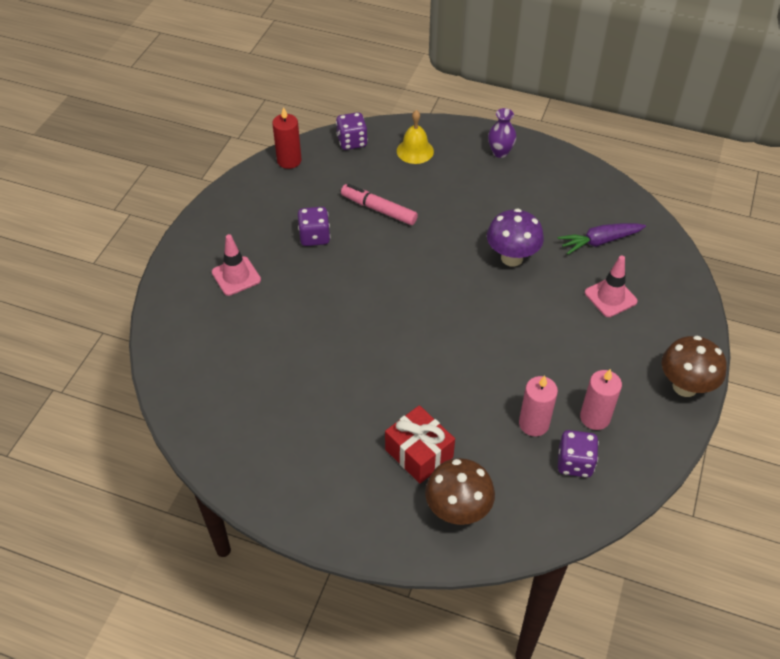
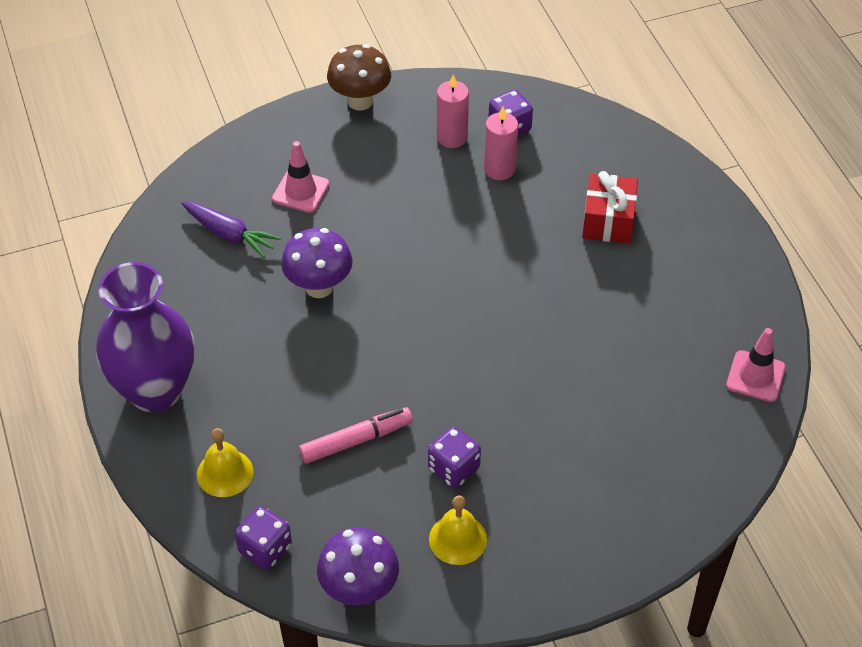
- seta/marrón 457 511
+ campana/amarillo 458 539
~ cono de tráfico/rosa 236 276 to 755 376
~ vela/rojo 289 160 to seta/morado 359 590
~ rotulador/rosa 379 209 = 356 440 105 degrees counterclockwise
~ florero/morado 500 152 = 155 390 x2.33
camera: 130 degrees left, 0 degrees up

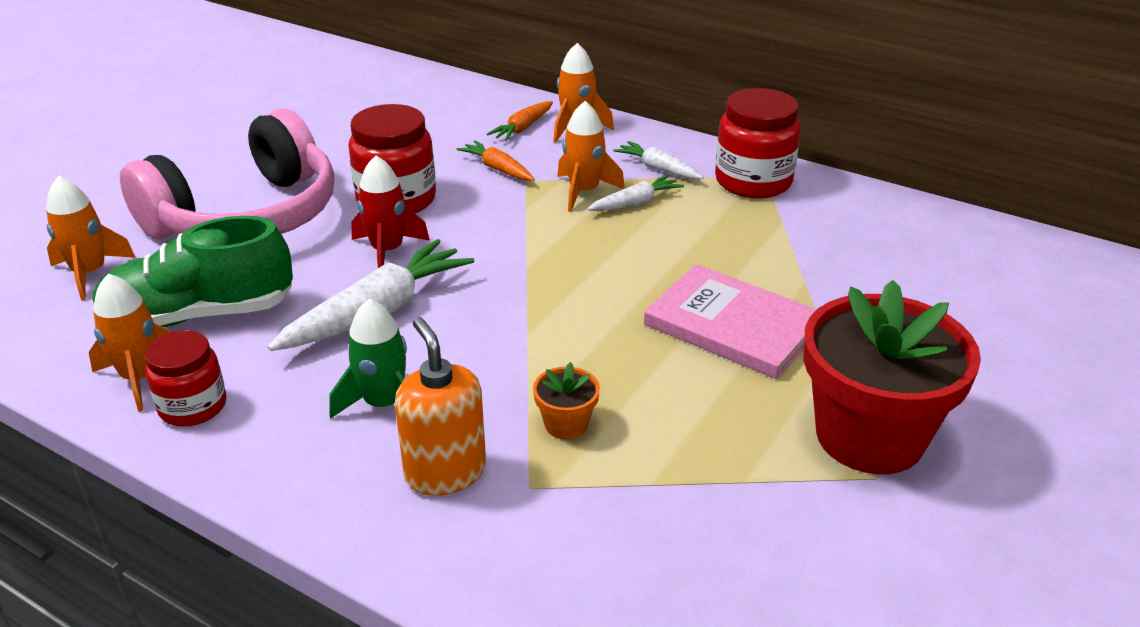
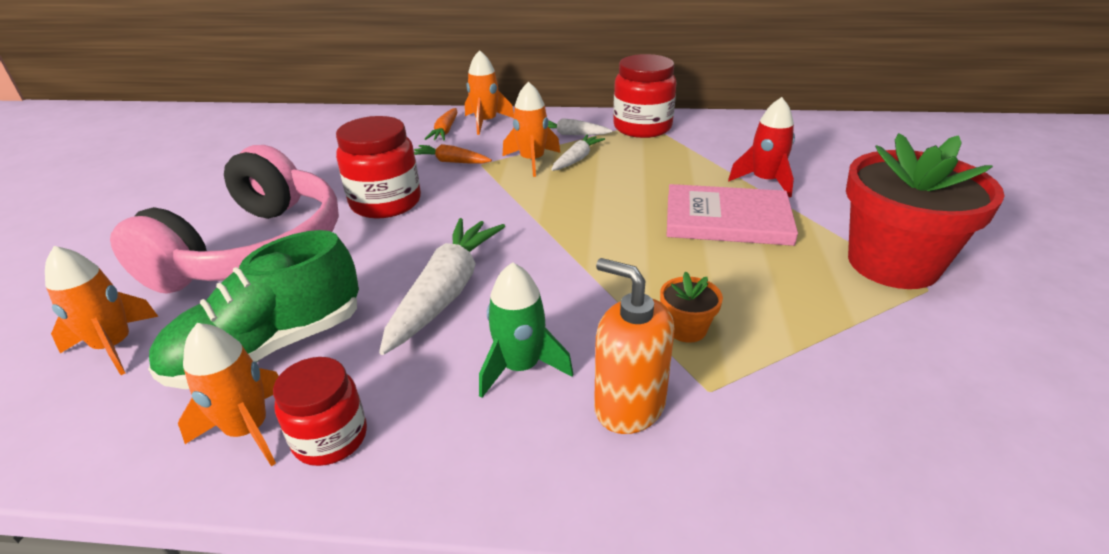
~ cohete/rojo 388 251 to 765 181
camera: 25 degrees left, 0 degrees up

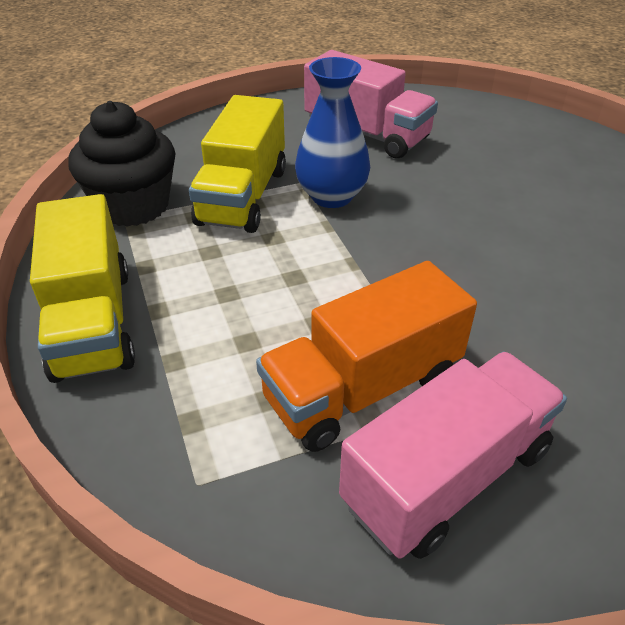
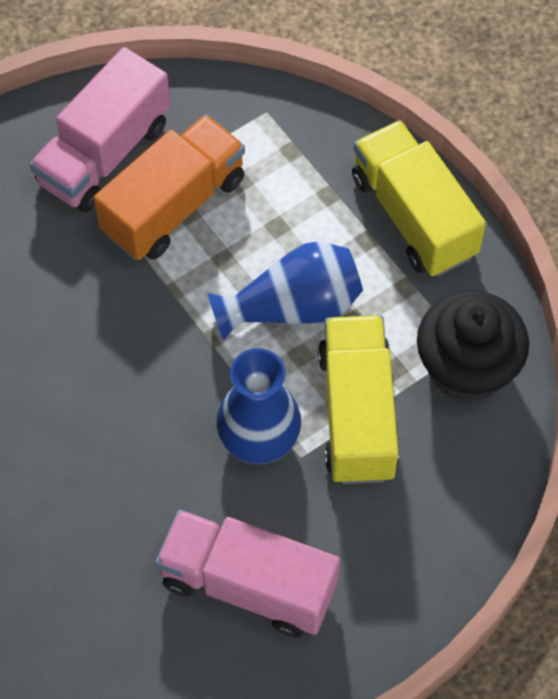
+ florero/azul 293 307
camera: 165 degrees right, 20 degrees up

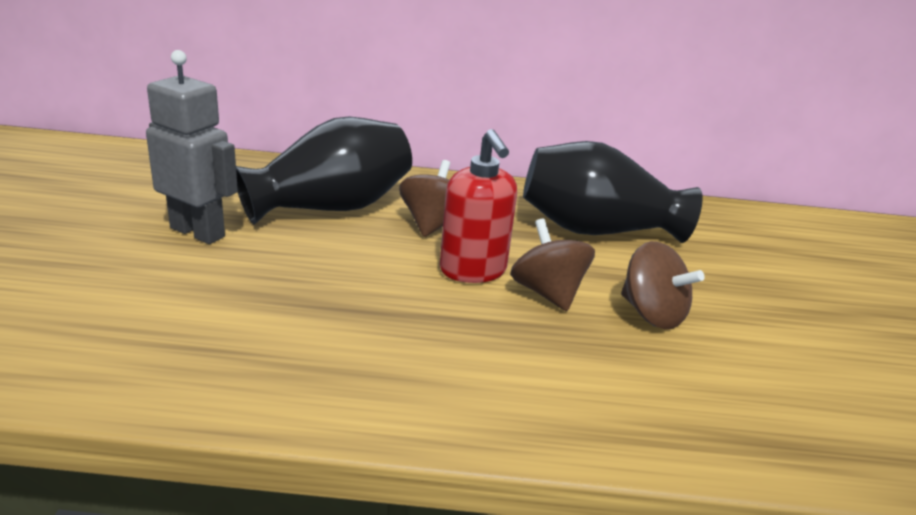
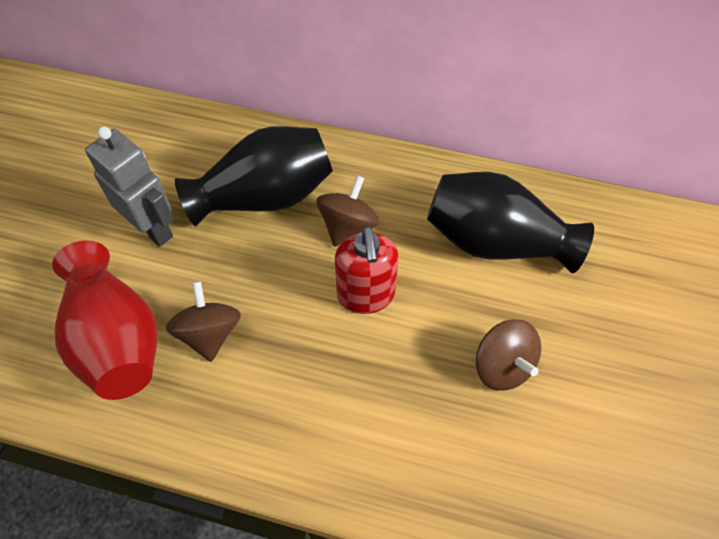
+ florero/rojo 117 339
~ peonza/marrón 547 293 to 209 333
camera: 15 degrees right, 30 degrees up

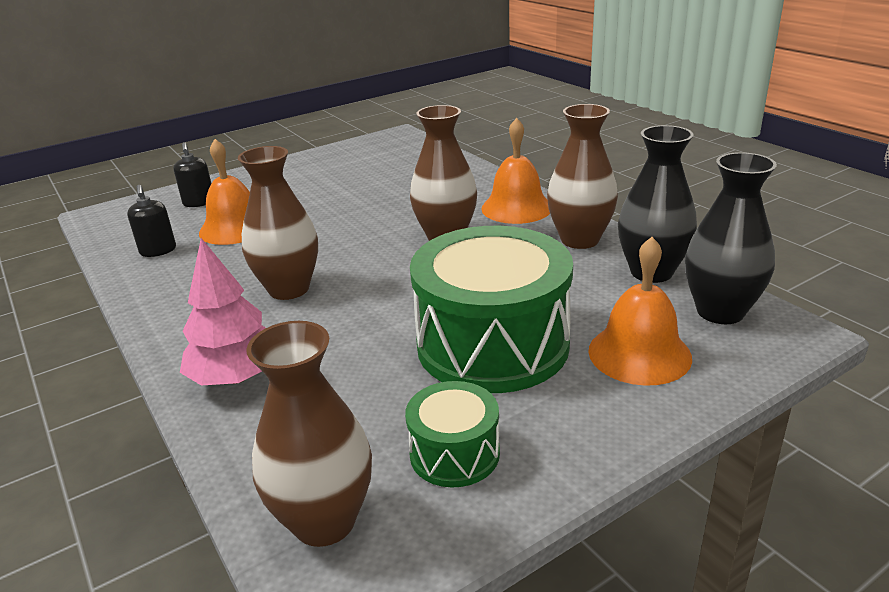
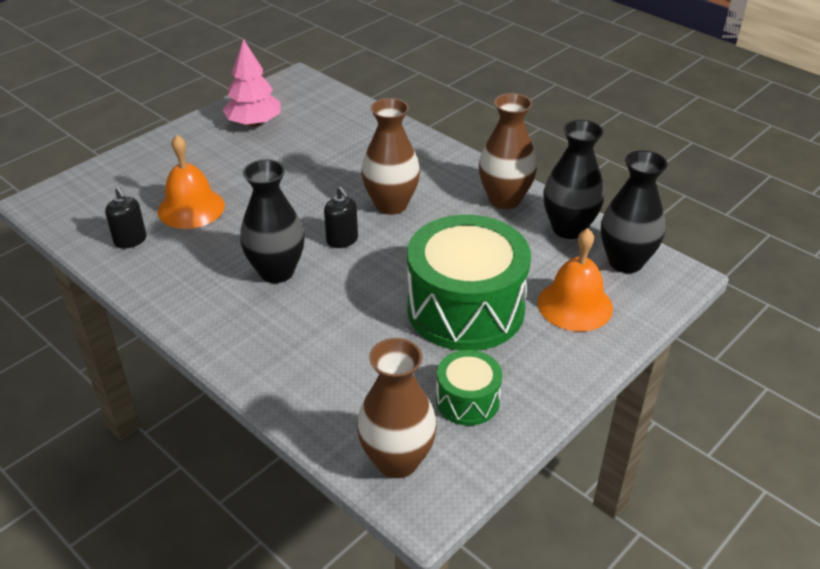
- campana/naranja 516 208
~ dispensador de jabón/negro 199 202 to 342 240
~ árbol/rosa 237 377 to 254 123
~ florero/marrón 289 289 to florero/negro 276 271
camera: 15 degrees left, 10 degrees up

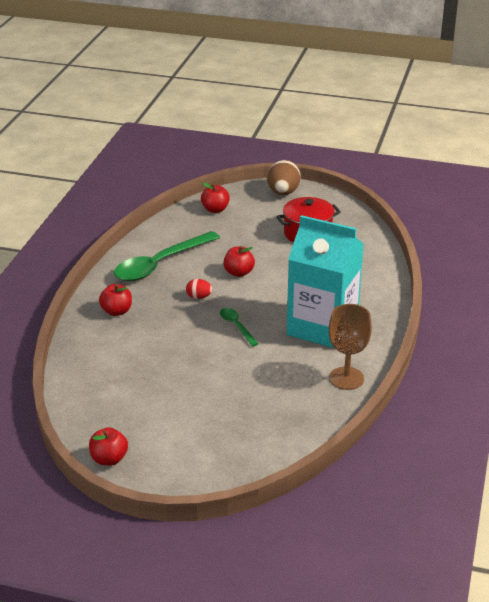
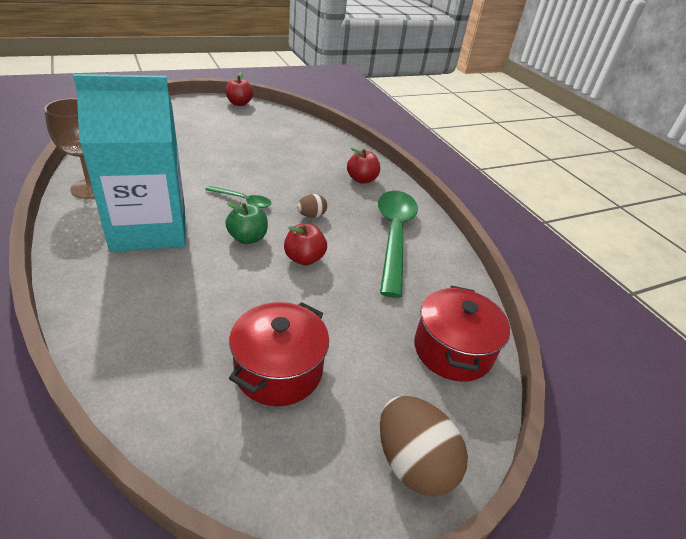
+ manzana/verde 247 238
~ manzana/rojo 215 209 to olla/rojo 452 350
~ huevo/rojo 199 297 to huevo/marrón 311 216
camera: 135 degrees right, 5 degrees up

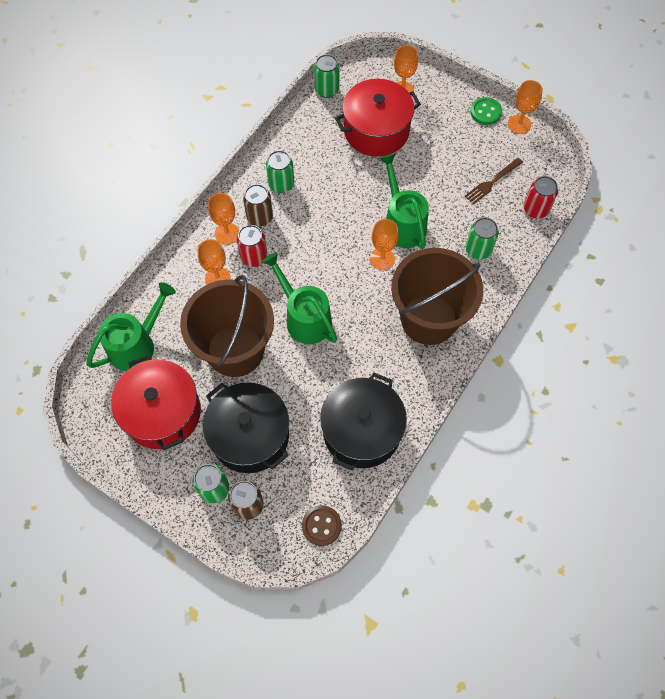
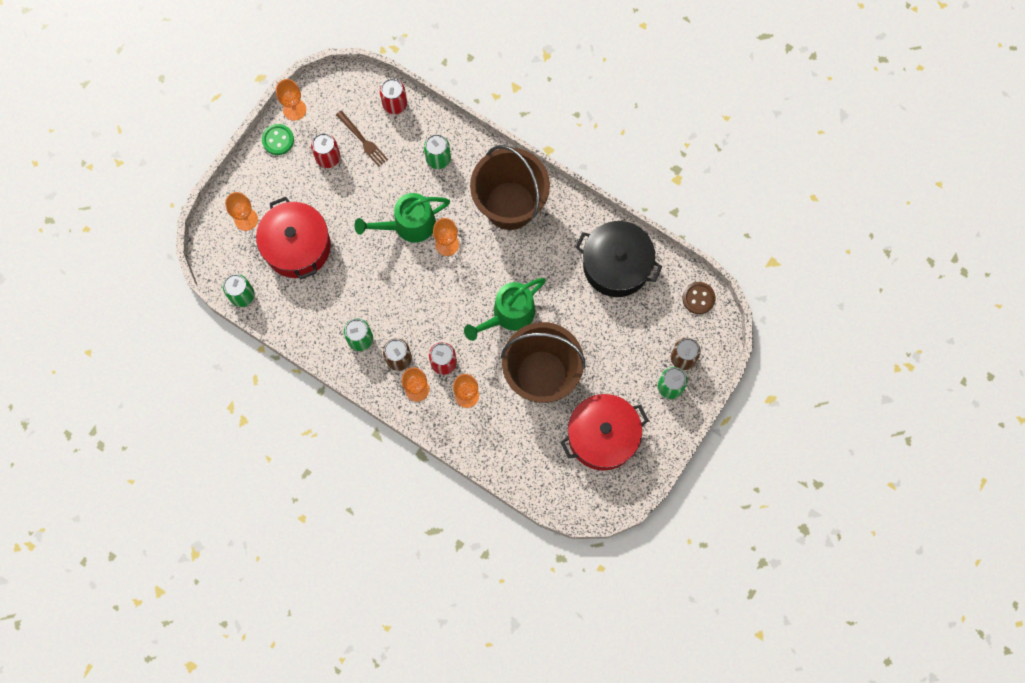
- regadera/verde 137 344
- olla/negro 250 435
+ lata/rojo 328 157
camera: 90 degrees left, 10 degrees up

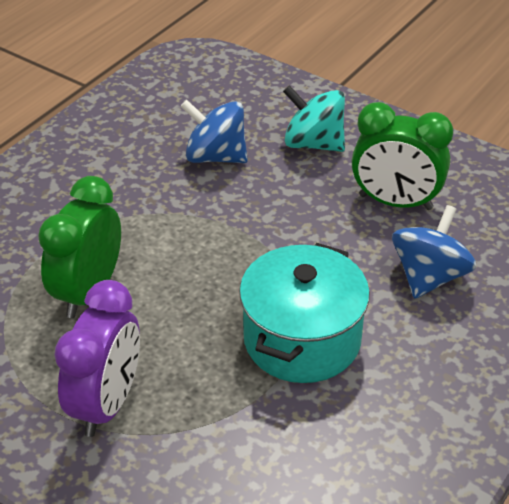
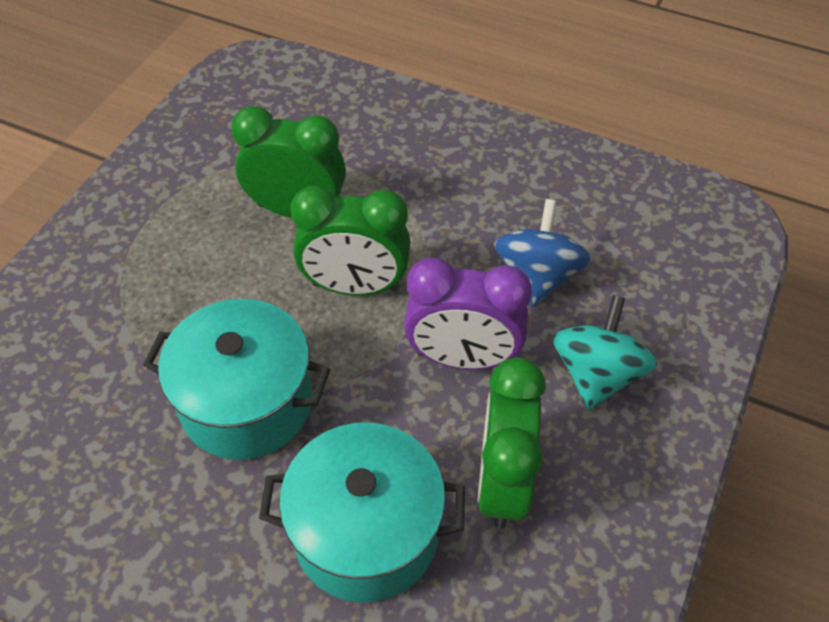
+ despertador/verde 355 286
~ despertador/morado 107 403 to 463 358
~ peonza/azul 429 276 to olla/turquesa 366 532
camera: 80 degrees right, 10 degrees up

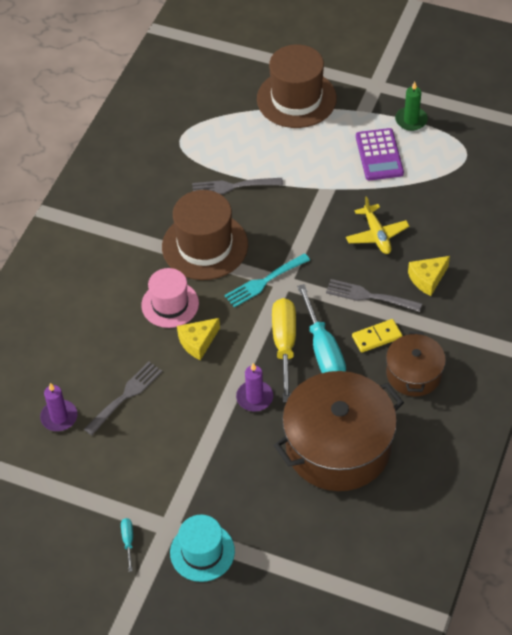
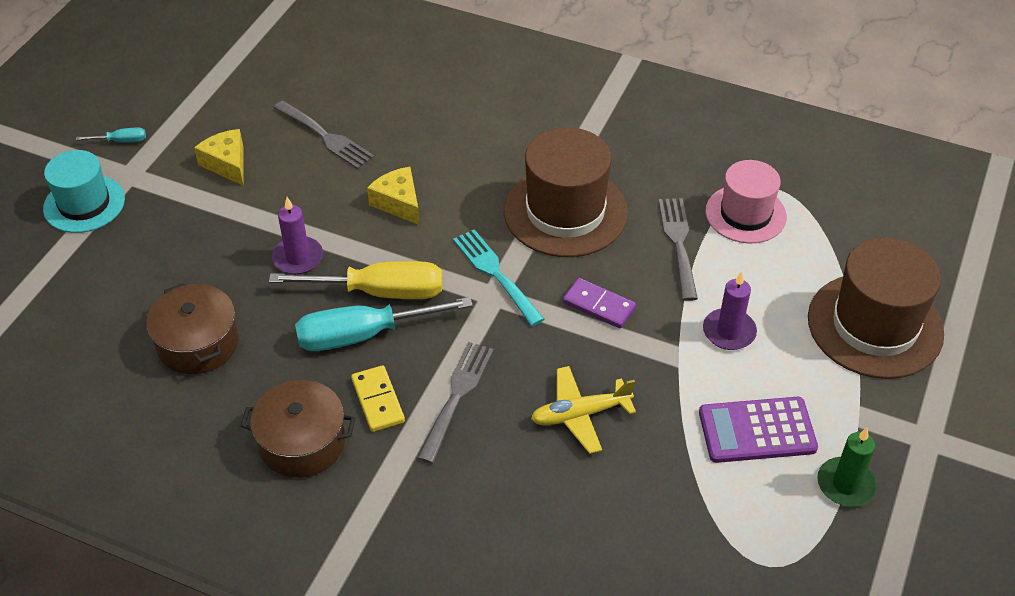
+ ficha de dominó/morado 598 305
~ vela/morado 59 417 to 729 332
~ sombrero/rosa 170 304 to 745 214
~ queso/amarillo 427 279 to 227 164
~ olla/marrón 338 446 = 198 343 x0.54
camera: 90 degrees right, 5 degrees down

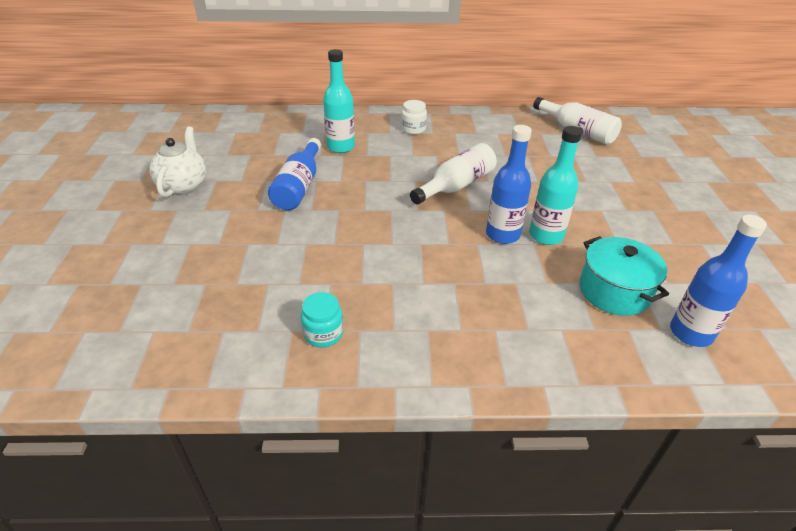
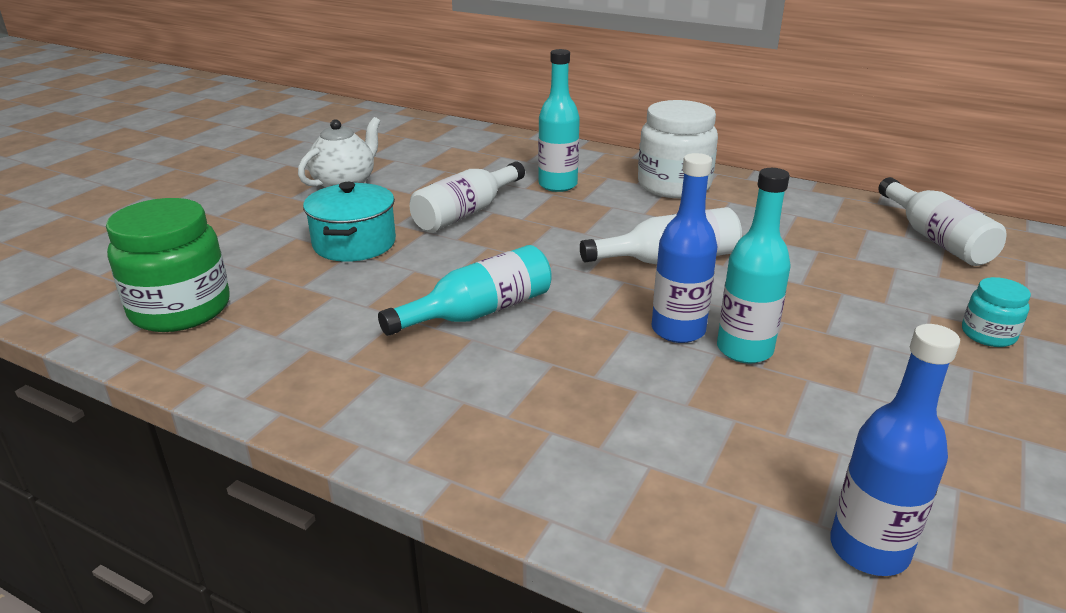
+ tarro/verde 180 309
+ botella/turquesa 478 312
~ tarro/turquesa 323 333 to 988 334
~ olla/turquesa 614 291 to 354 243
~ botella/azul 299 186 to botella/blanco 466 213
~ tarro/blanco 413 129 = 674 186 x2.00
camera: 30 degrees right, 10 degrees down

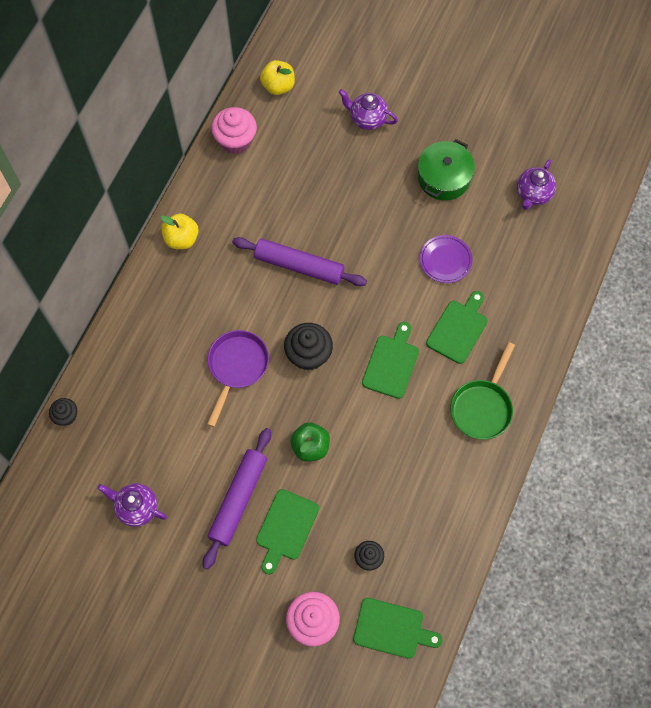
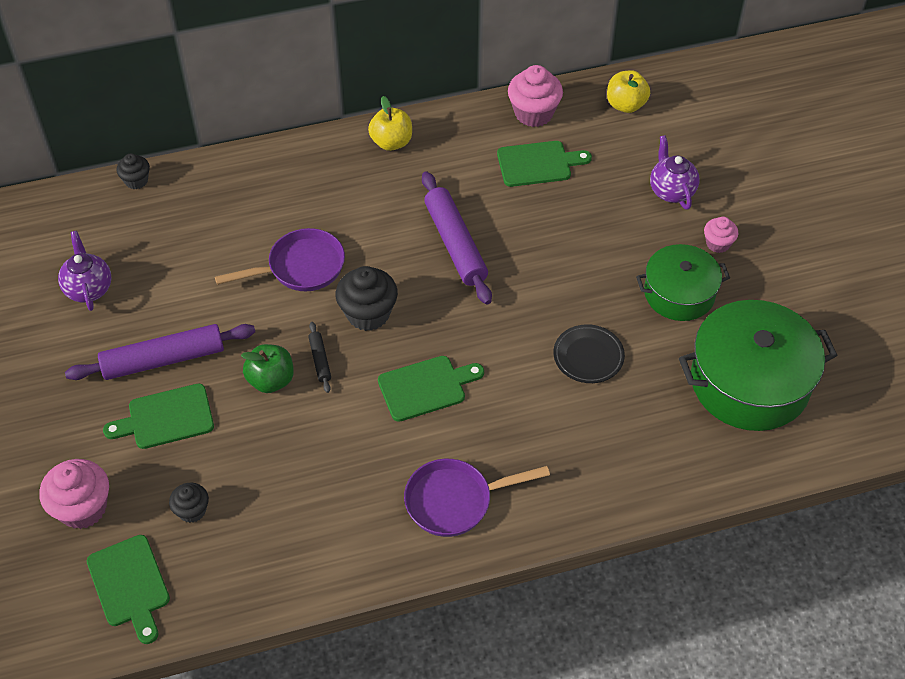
+ rodillo/negro 320 360
+ magdalena/rosa 718 243
~ tabla de cortar/verde 458 329 to 538 164
~ tetera/morado 533 194 to olla/verde 749 382
~ plato/morado 445 260 to plato/negro 588 356
~ sartén/verde 482 407 to sartén/morado 455 501
camera: 50 degrees right, 15 degrees down

